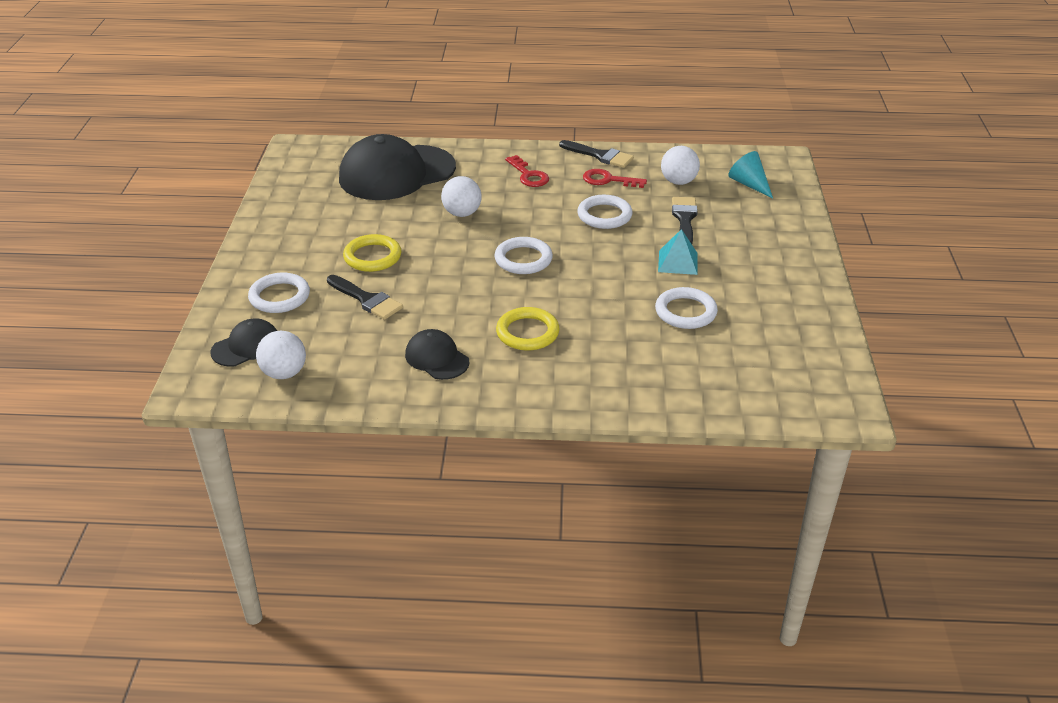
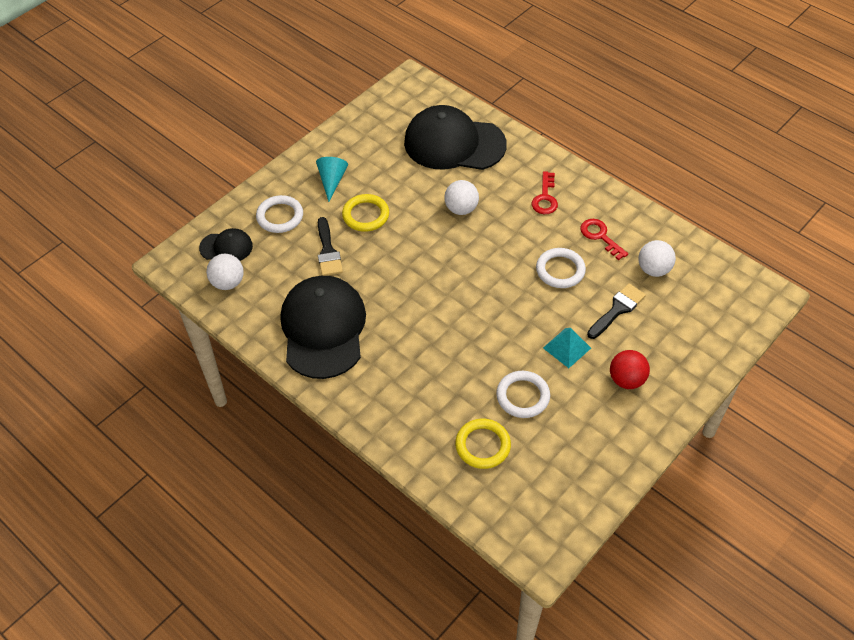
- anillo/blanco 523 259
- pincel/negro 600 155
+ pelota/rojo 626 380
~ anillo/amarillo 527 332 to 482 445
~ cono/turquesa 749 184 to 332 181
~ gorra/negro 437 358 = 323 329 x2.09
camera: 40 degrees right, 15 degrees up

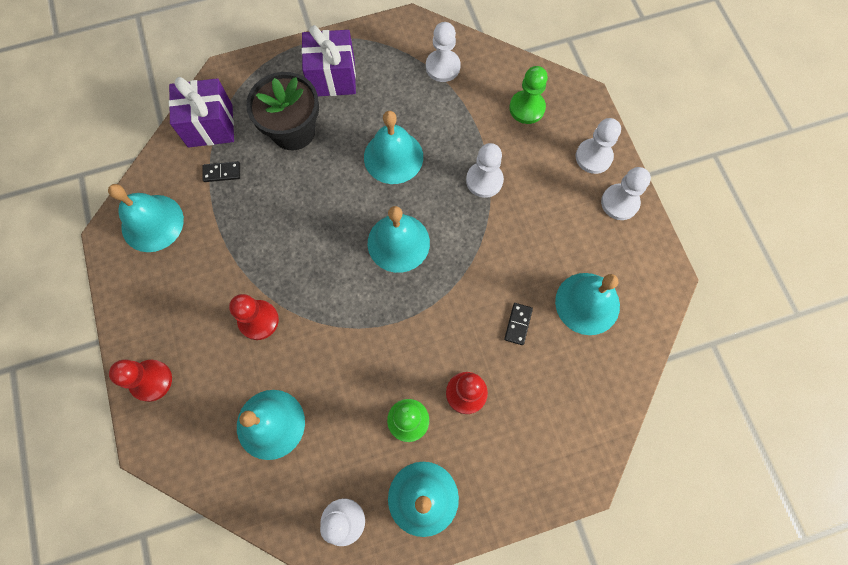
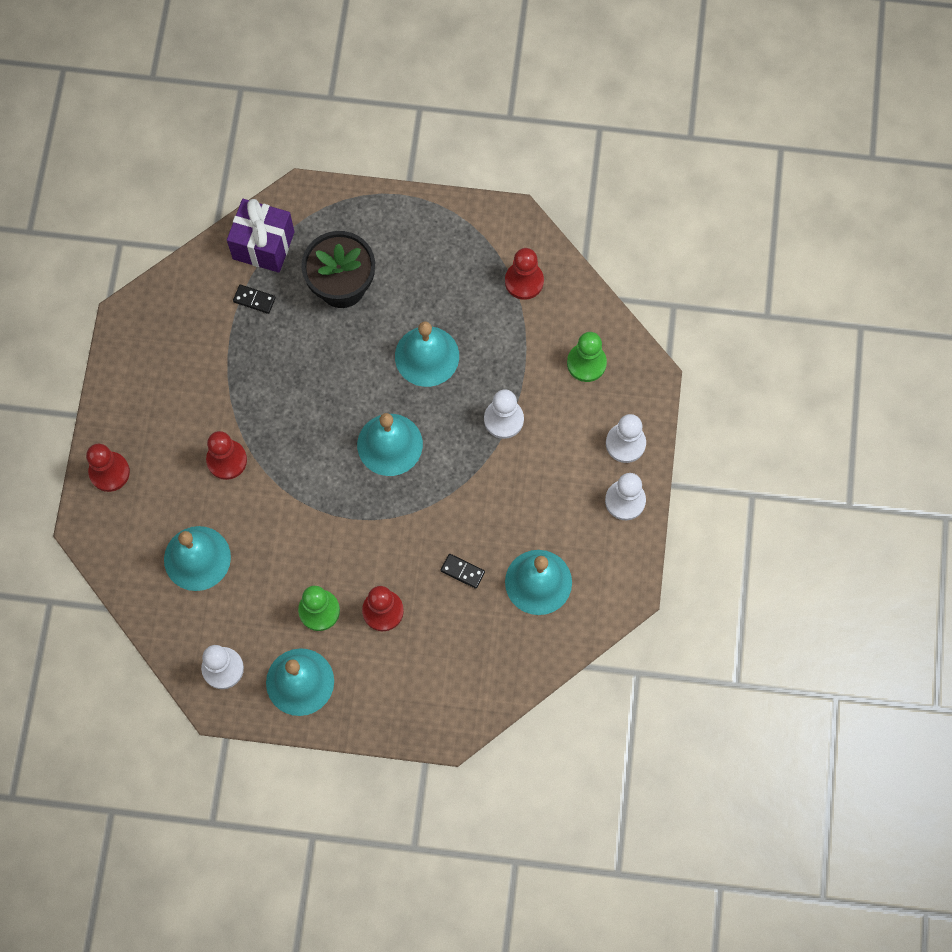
- campana/turquesa 152 223
- regalo/morado 332 77
~ peón/blanco 442 67 to peón/rojo 524 281
~ ficha de dominó/negro 518 324 = 462 571 75 degrees clockwise
camera: 25 degrees right, 0 degrees up

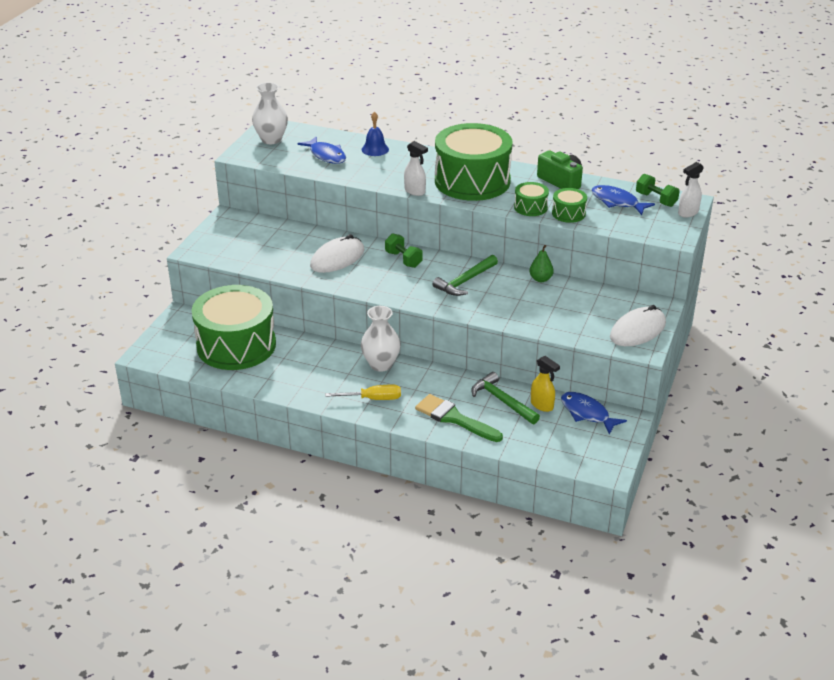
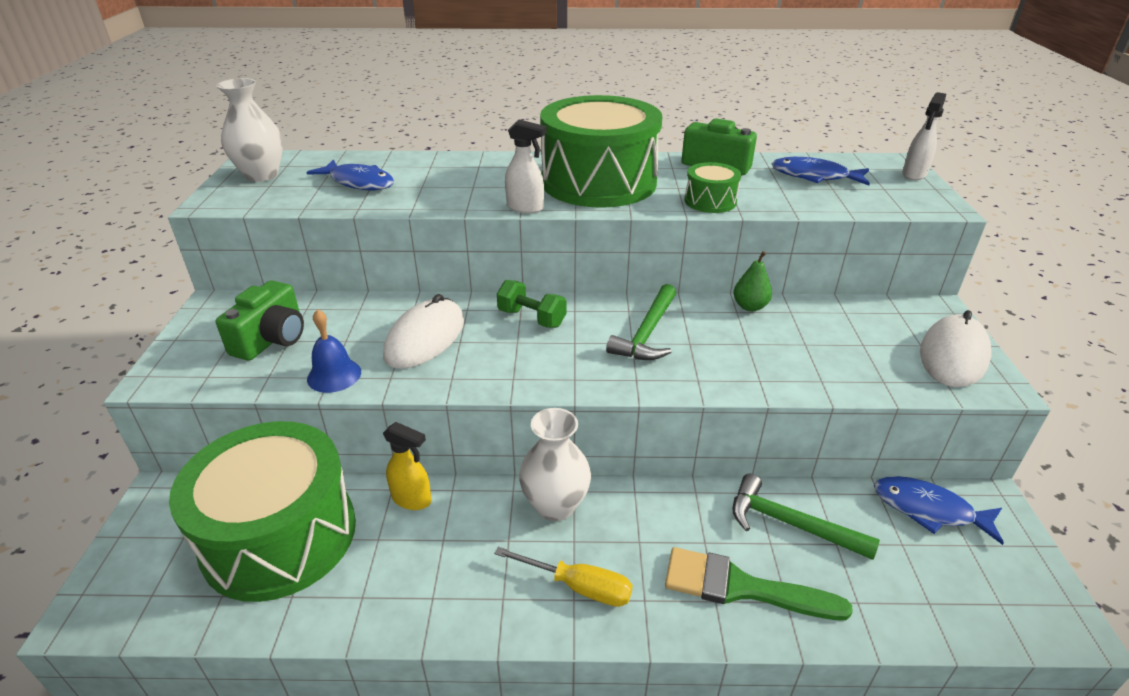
- tambor/verde 568 213
- mancuerna/verde 656 199
+ cámara/verde 272 339
~ campana/azul 375 149 to 334 375
~ pulverizador/amarillo 542 405 to 412 499
~ destornillador/amarillo 373 399 = 578 586 45 degrees clockwise
camera: 20 degrees left, 0 degrees up

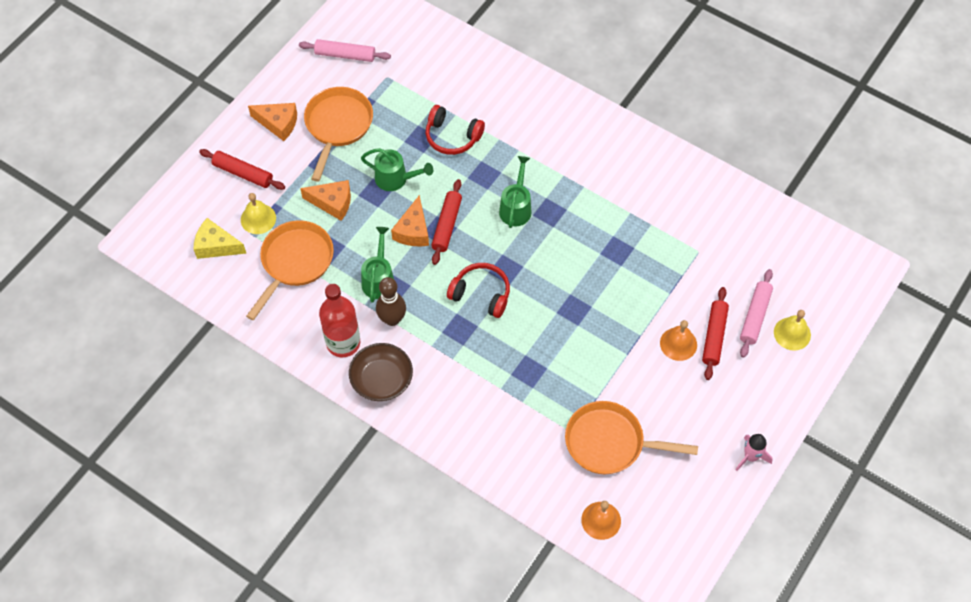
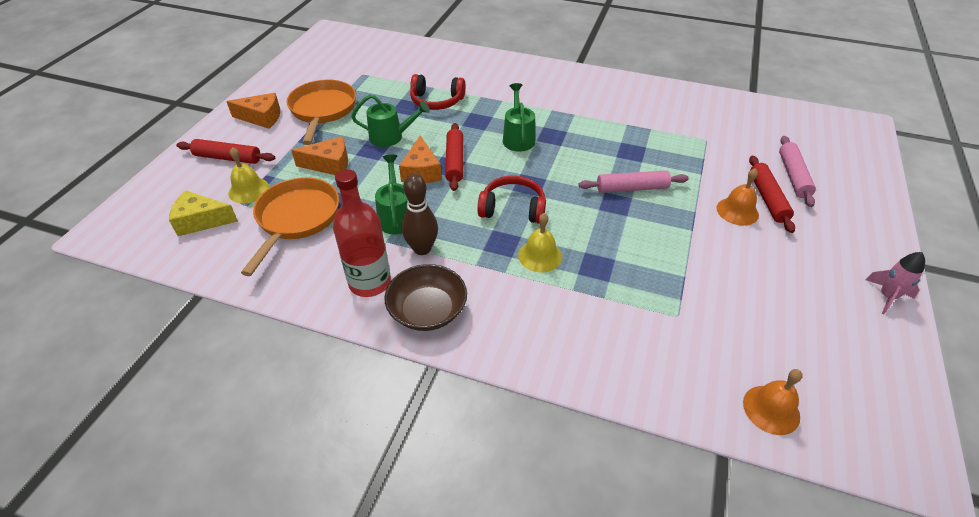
- sartén/naranja 610 442
~ rodillo/rosa 345 55 to 632 188
~ campana/amarillo 792 333 to 540 256
camera: 15 degrees left, 15 degrees down

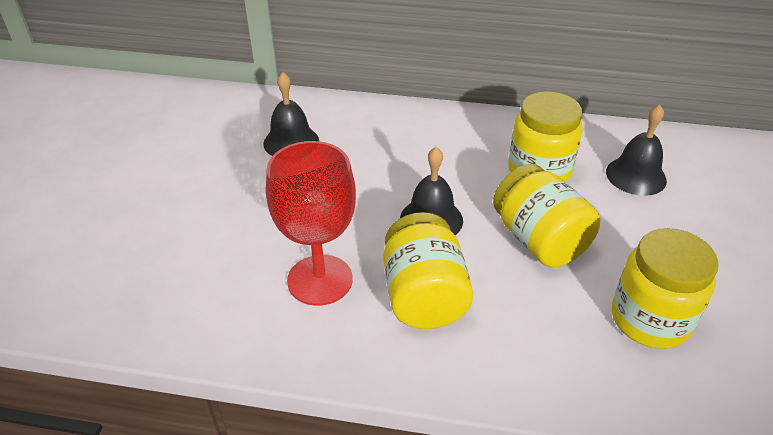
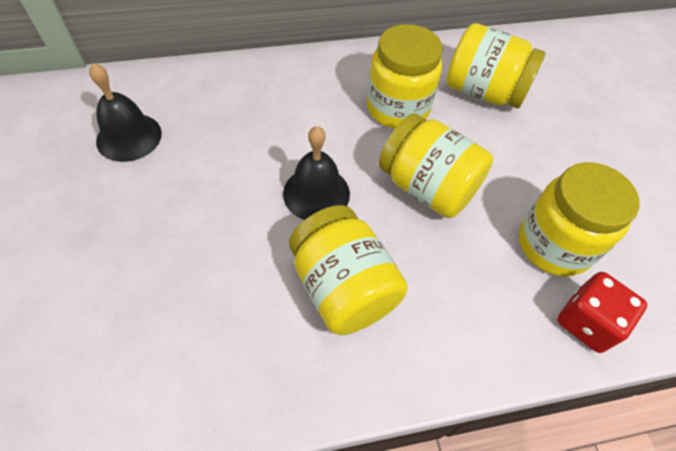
- copa/rojo 320 280
+ dado/rojo 587 322
~ campana/negro 636 176 to tarro/amarillo 483 92
camera: 25 degrees left, 15 degrees up

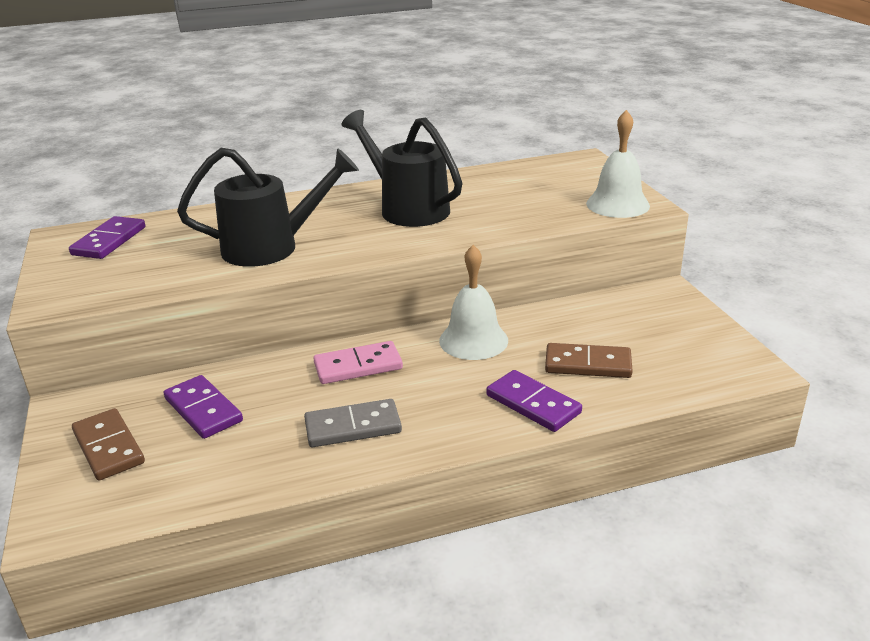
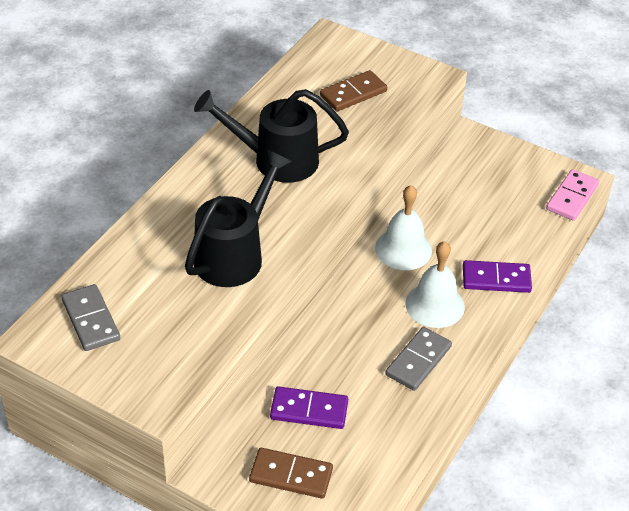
~ ficha de dominó/rosa 358 366 to 572 197
~ ficha de dominó/marrón 588 364 to 353 94
~ campana/blanco 617 204 to 435 305
~ ficha de dominó/morado 109 241 to ficha de dominó/gris 91 320
camera: 45 degrees left, 15 degrees up

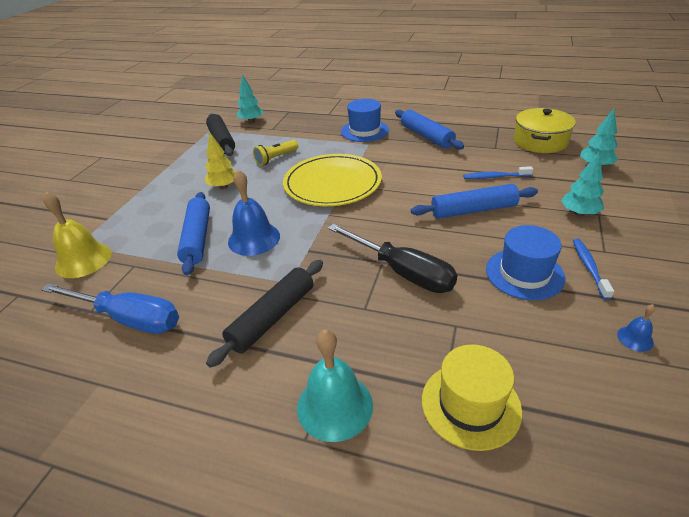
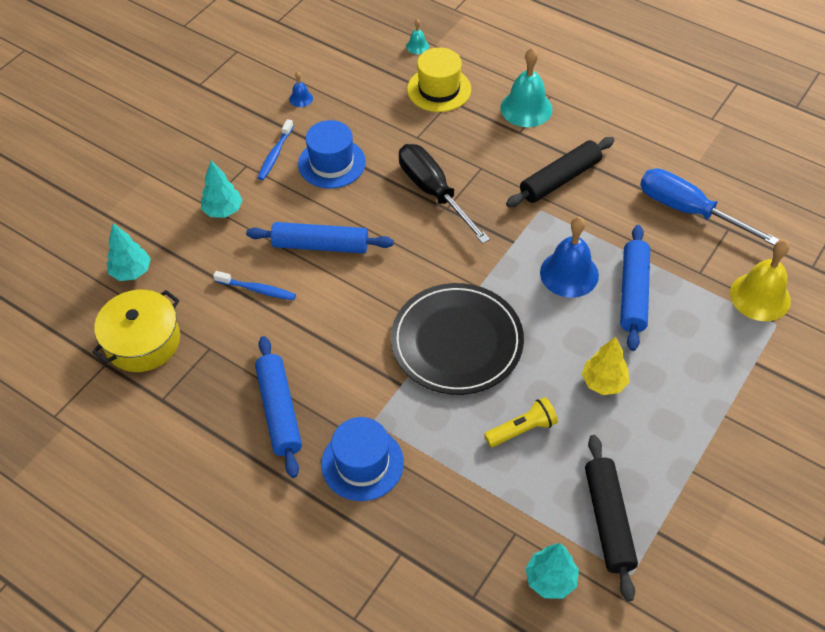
+ campana/turquesa 417 46
~ plato/amarillo 332 183 to plato/negro 457 341
camera: 165 degrees left, 15 degrees up

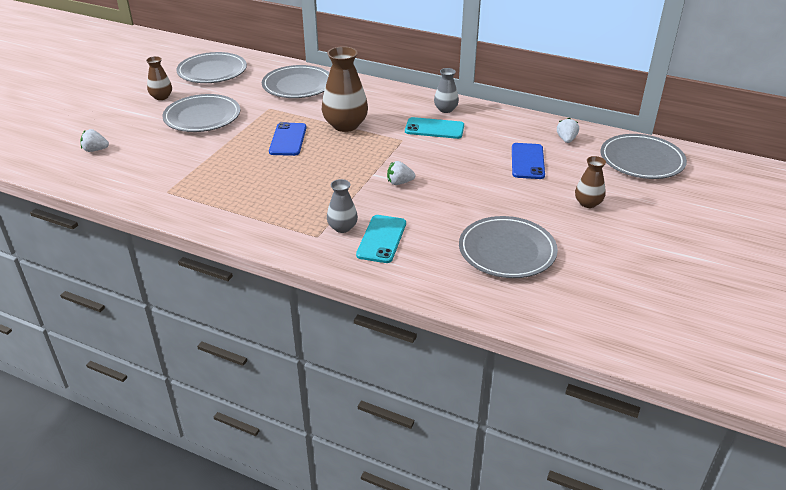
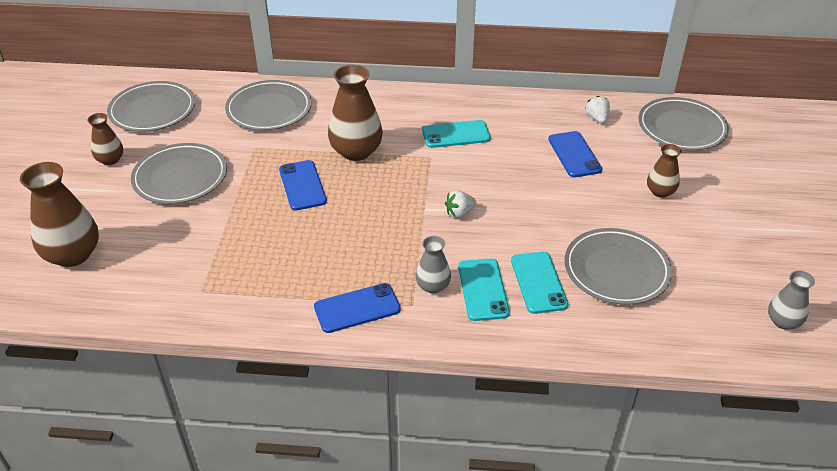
+ móvil/azul 357 308
+ móvil/turquesa 538 282
~ florero/gris 445 109 to 783 321
~ fresa/blanco 95 150 to florero/marrón 73 254
camera: 20 degrees left, 5 degrees up

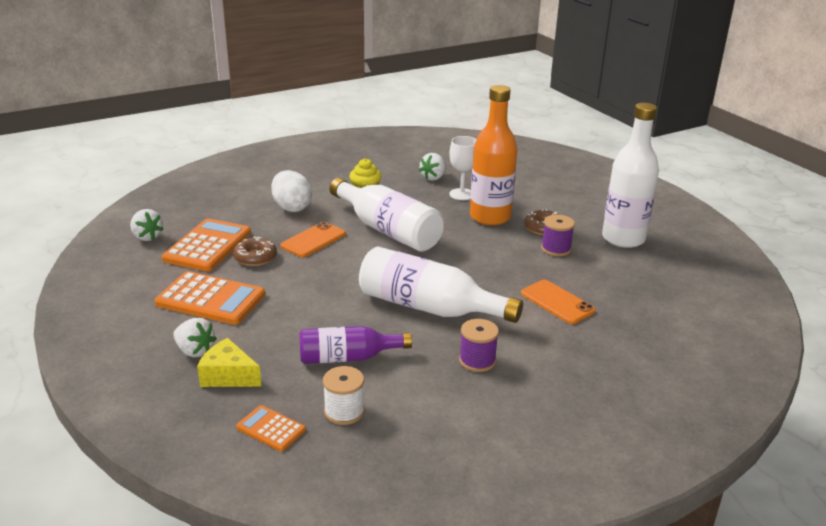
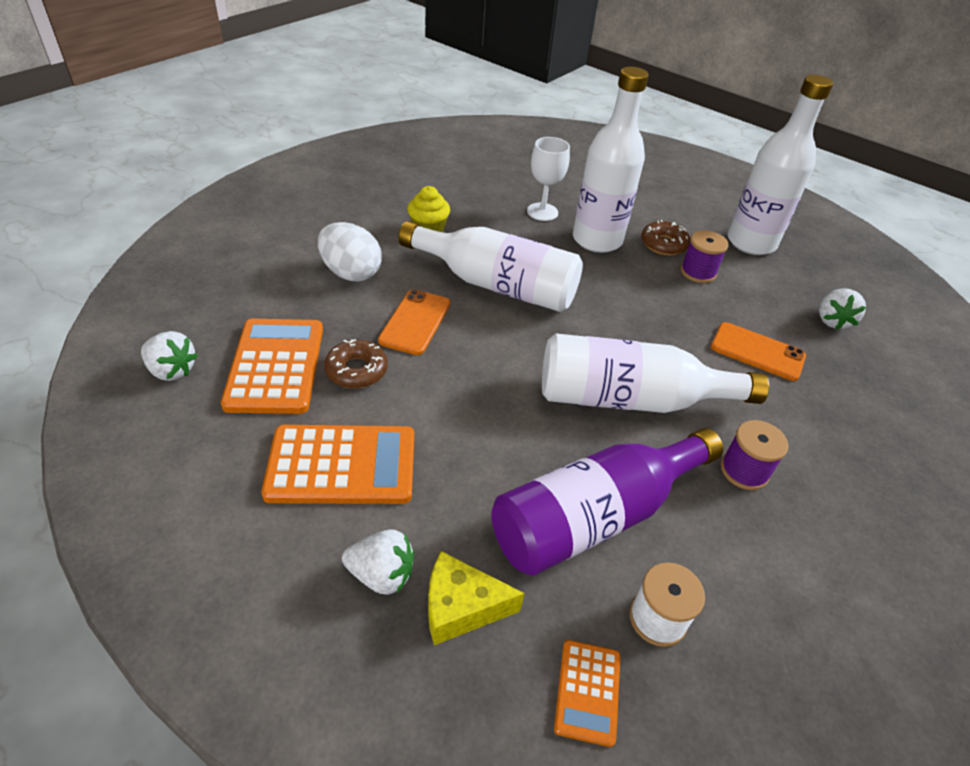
~ fresa/blanco 433 177 to 832 321
~ botella/naranja 490 217 to botella/blanco 597 240
~ calculadora/naranja 271 429 = 587 691 90 degrees counterclockwise
~ botella/morado 348 358 = 595 516 x1.60
camera: 25 degrees left, 15 degrees up

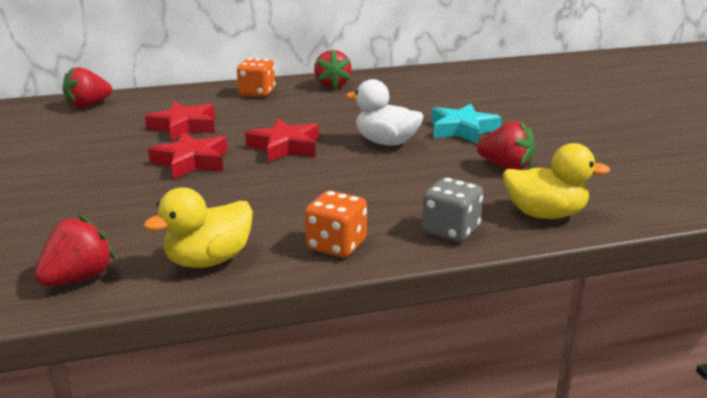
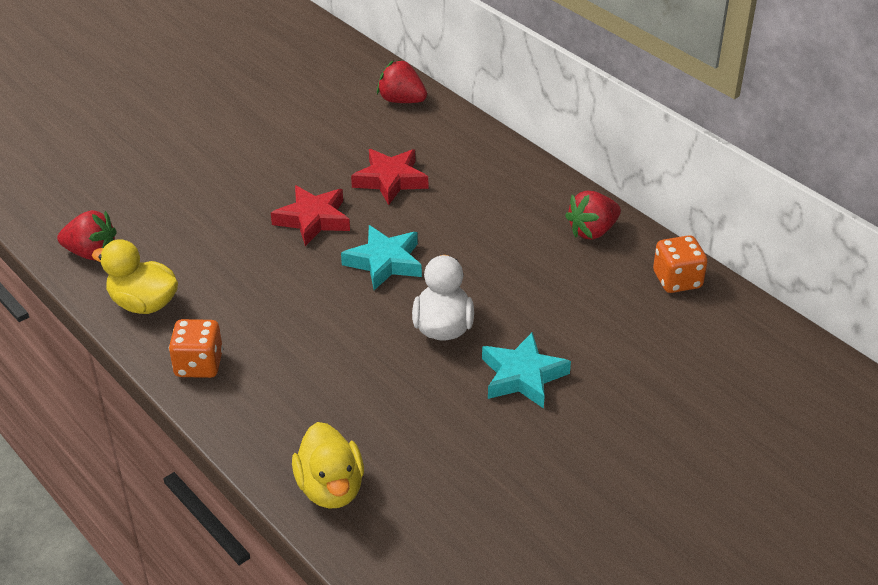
- dado/gris 451 230
- fresa/rojo 506 167
~ dado/naranja 257 93 to 677 280
~ estrella/rojo 285 147 to estrella/turquesa 385 262
camera: 65 degrees right, 15 degrees up

